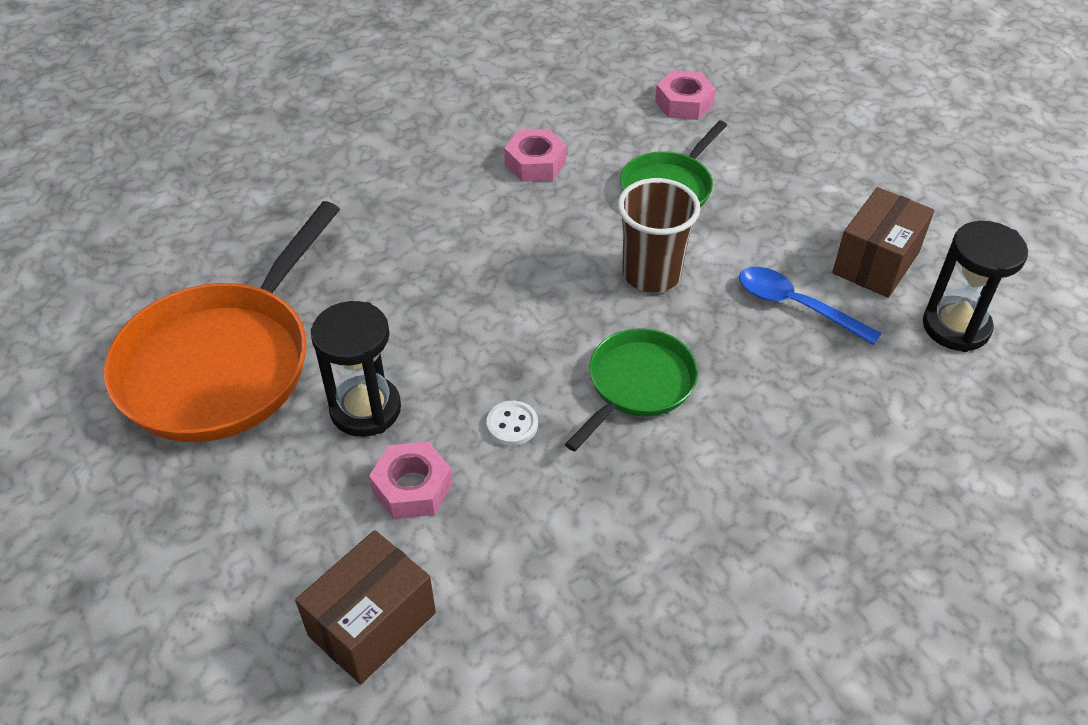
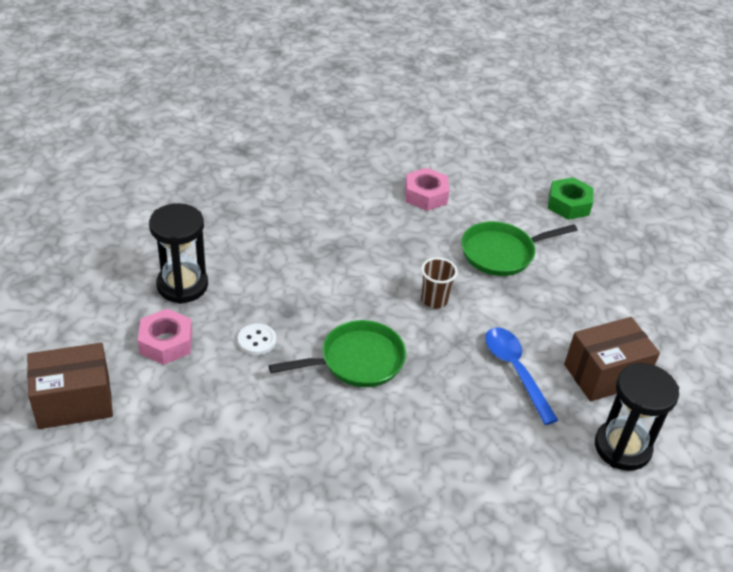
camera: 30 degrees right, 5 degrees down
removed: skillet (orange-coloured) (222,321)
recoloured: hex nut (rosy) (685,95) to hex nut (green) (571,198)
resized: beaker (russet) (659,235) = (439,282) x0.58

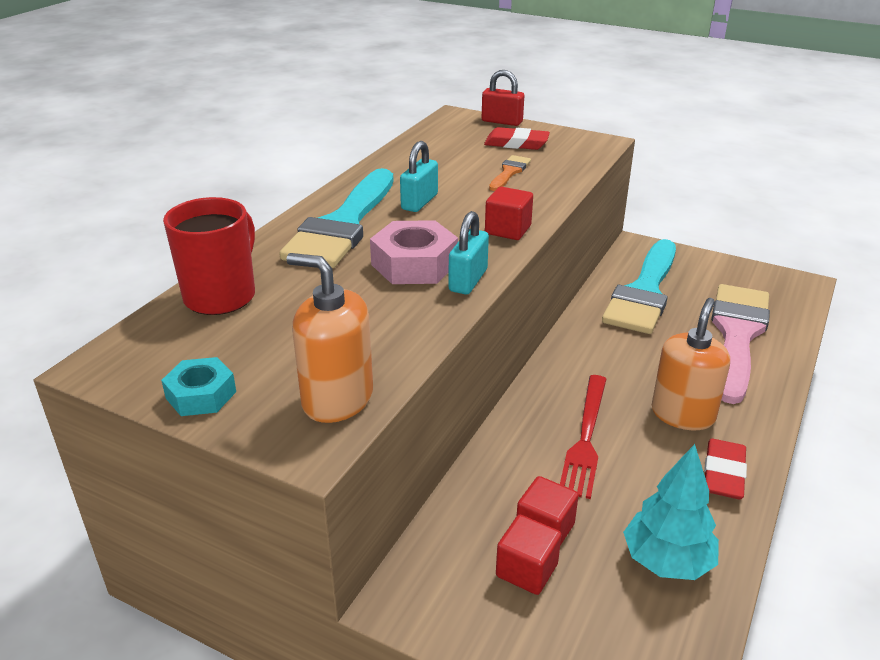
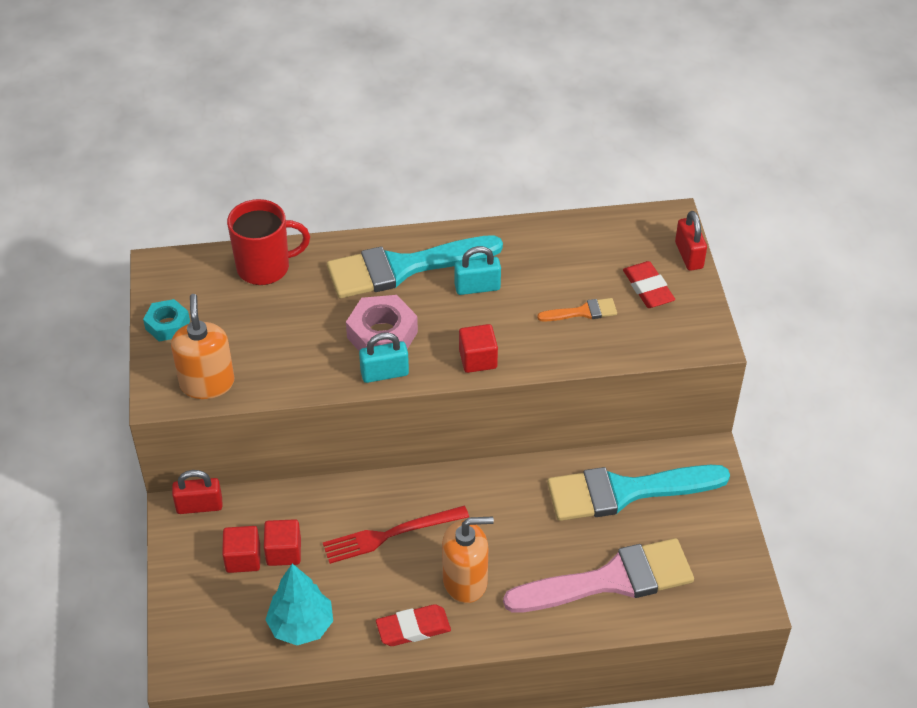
camera: 55 degrees right, 15 degrees up
added: lock (scarlet) (197,492)

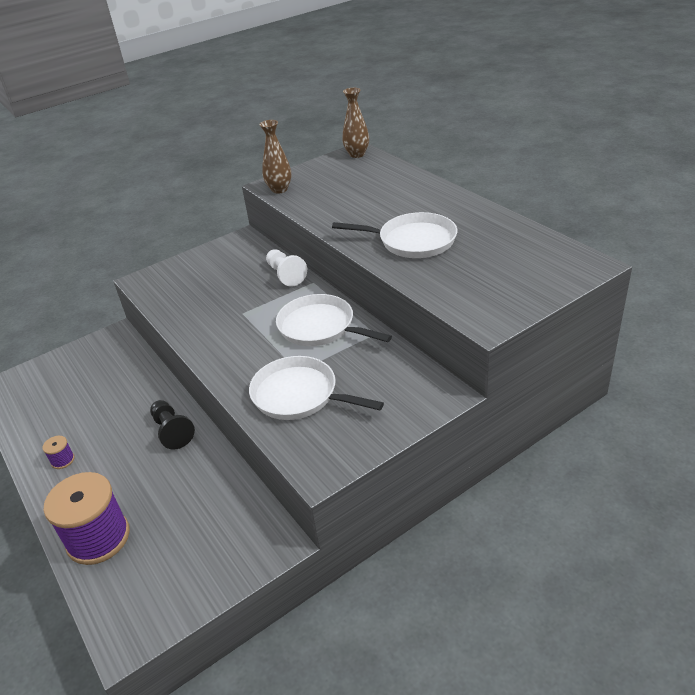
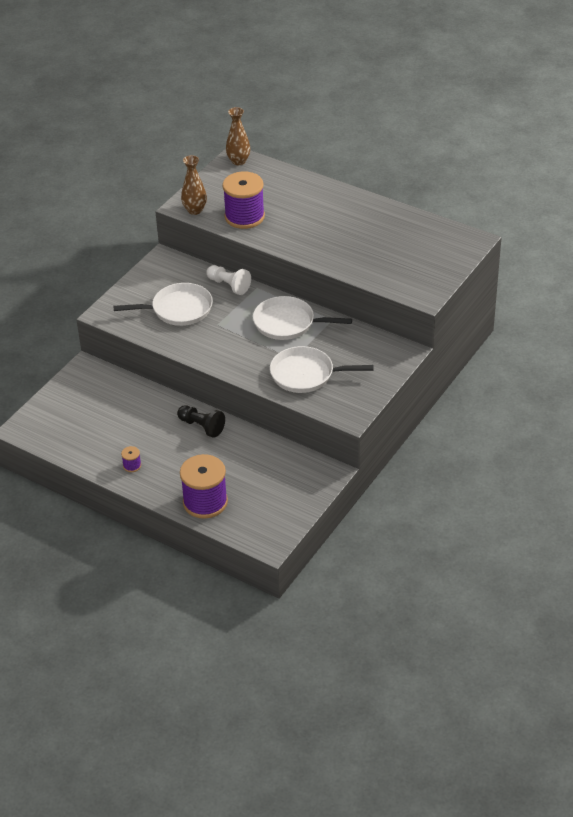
camera: 25 degrees left, 5 degrees up
added: bobbin (royal purple) (243,200)
moved: skillet (white) (394,235) to (163,304)

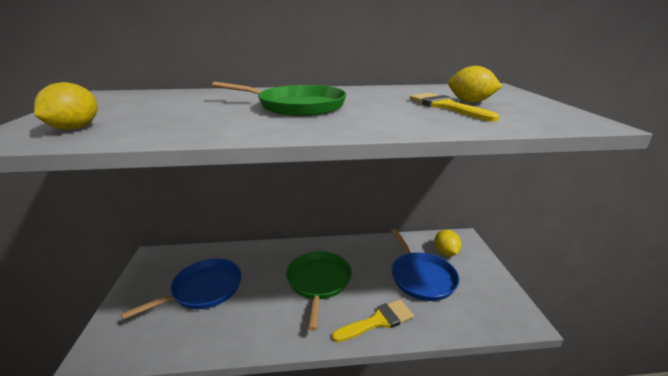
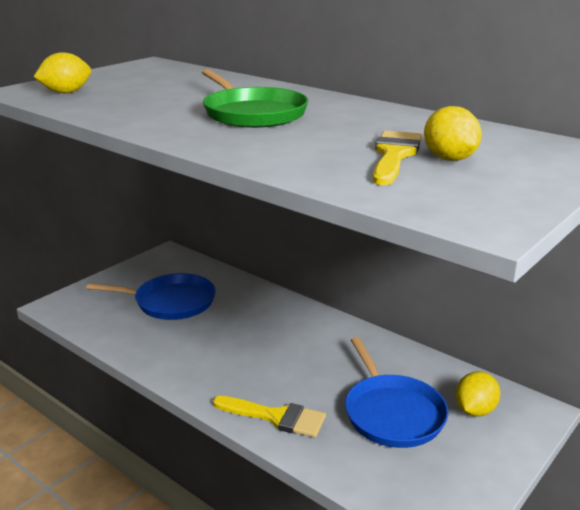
camera: 45 degrees right, 0 degrees up
removed: skillet (green) (319,291)
turned: skillet (blue) (425,265) = (396,392) 45 degrees counterclockwise

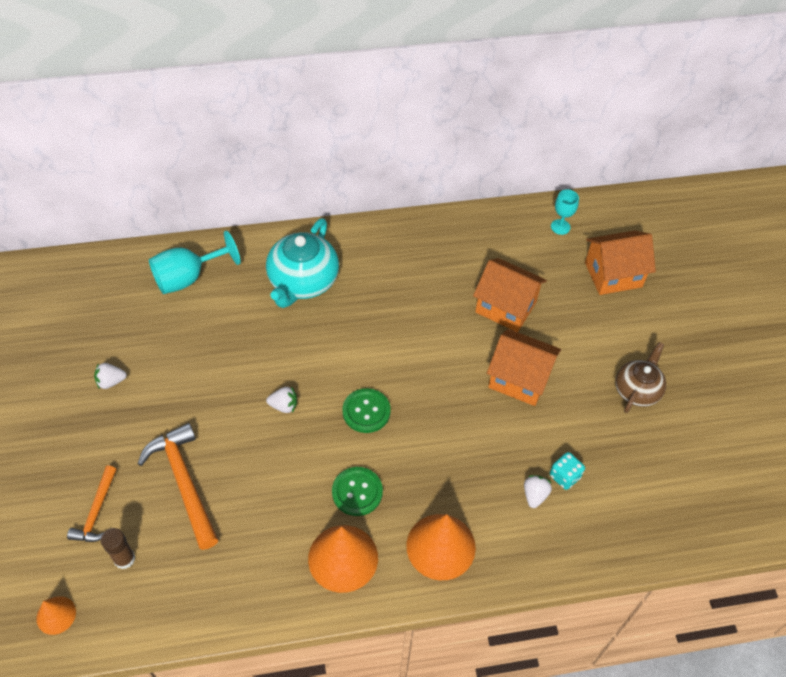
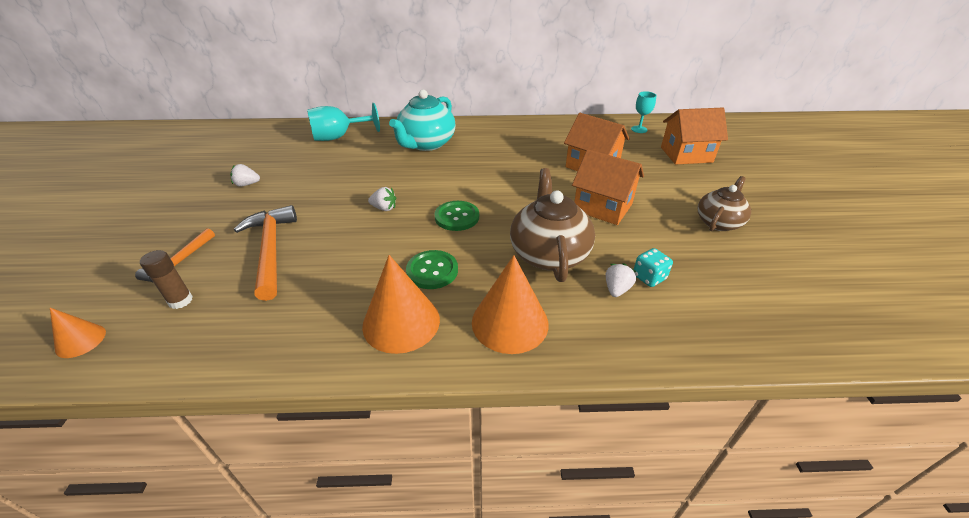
camera: 10 degrees right, 15 degrees down
added: china teapot (russet) (552,225)

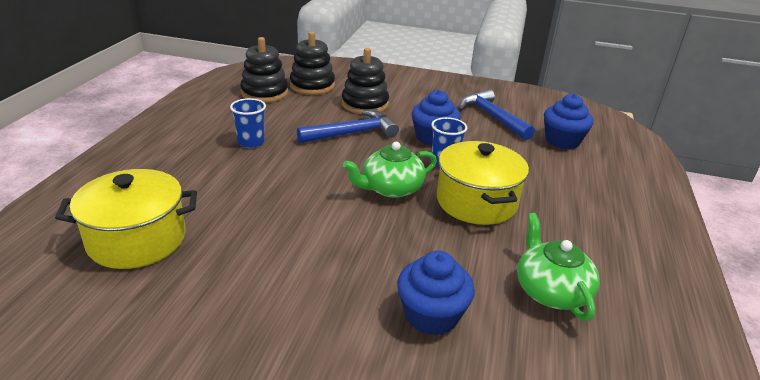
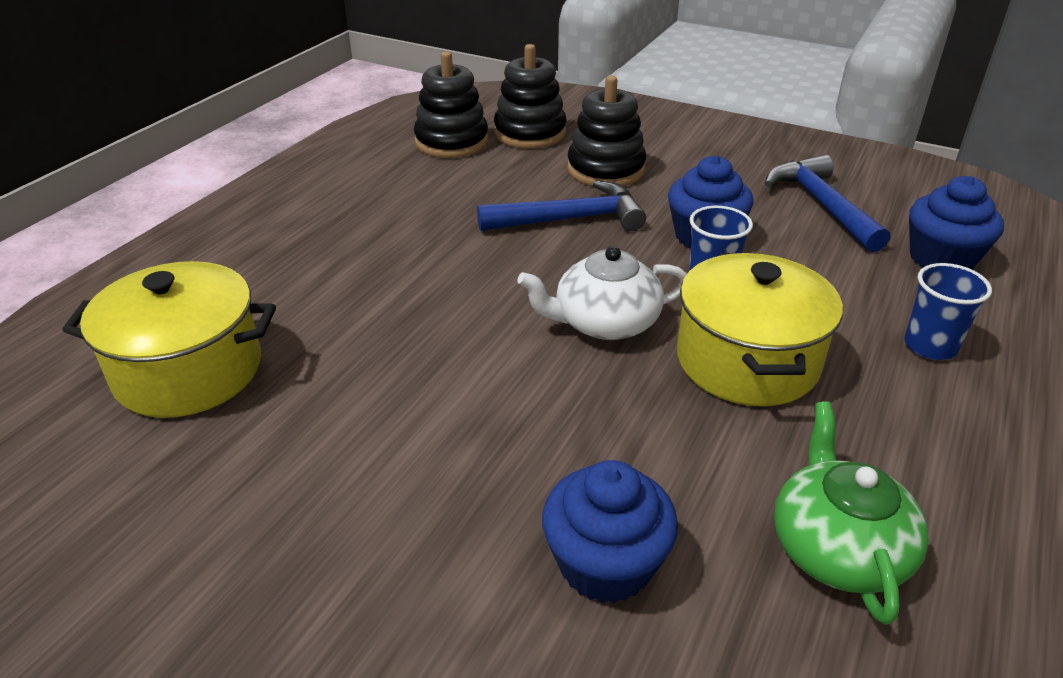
camera: 15 degrees right, 5 degrees up
moved: beaker (blue) (248,123) to (948,311)
recoloured: china teapot (green) (390,170) to china teapot (white) (602,293)

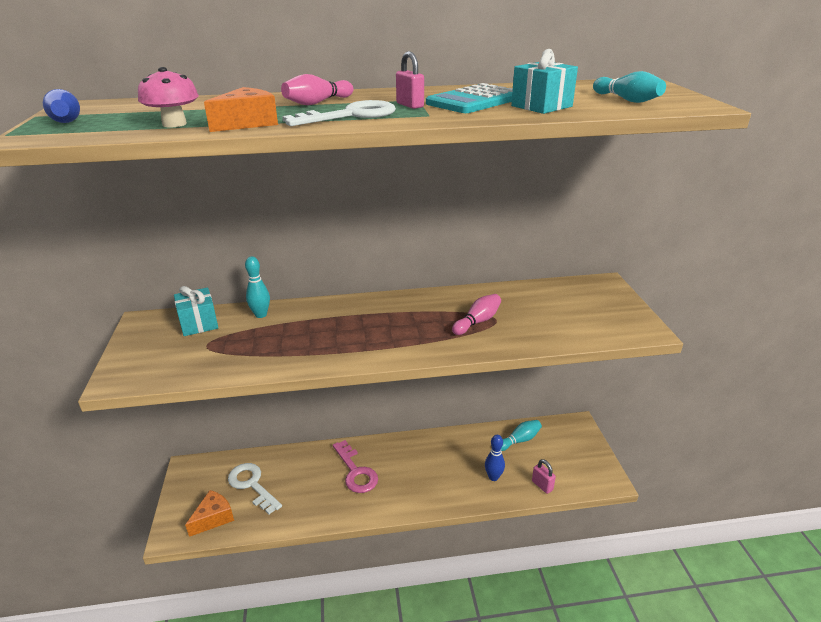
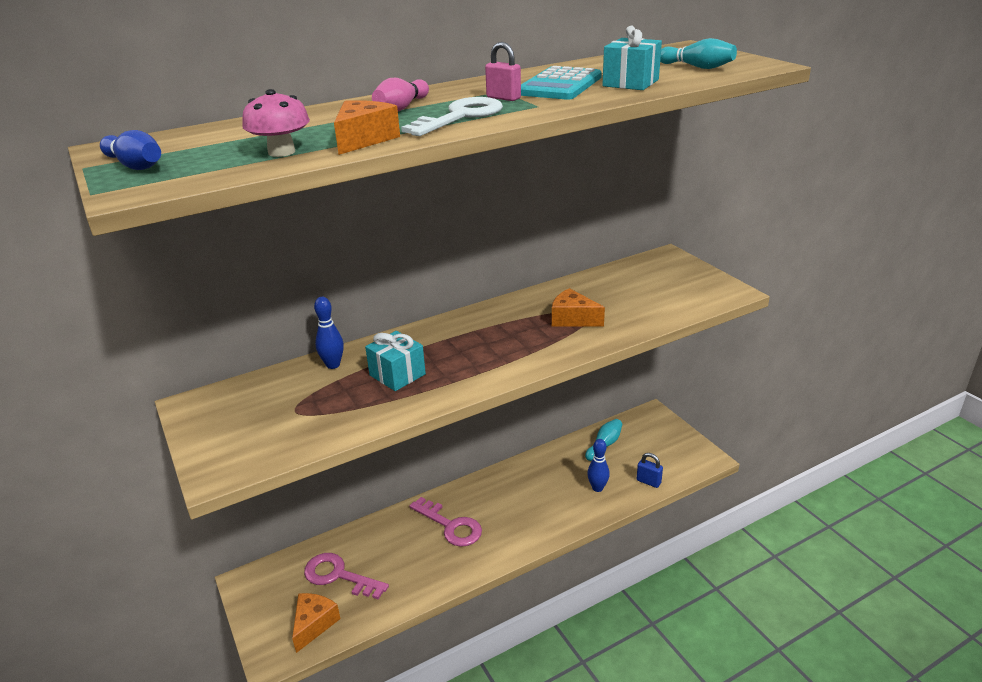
camera: 20 degrees left, 0 degrees up
moved: wrapped gift (aqua) (196,311) to (395,361)
replaced: bowling pin (rosy) (476,314) to piece of cheese (orange-coloured) (578,307)
recoloured: key (white) (255,488) to key (rosy) (346,576); bowling pin (aqua) (257,287) to bowling pin (blue) (329,333); lock (rosy) (544,476) to lock (blue) (650,470)

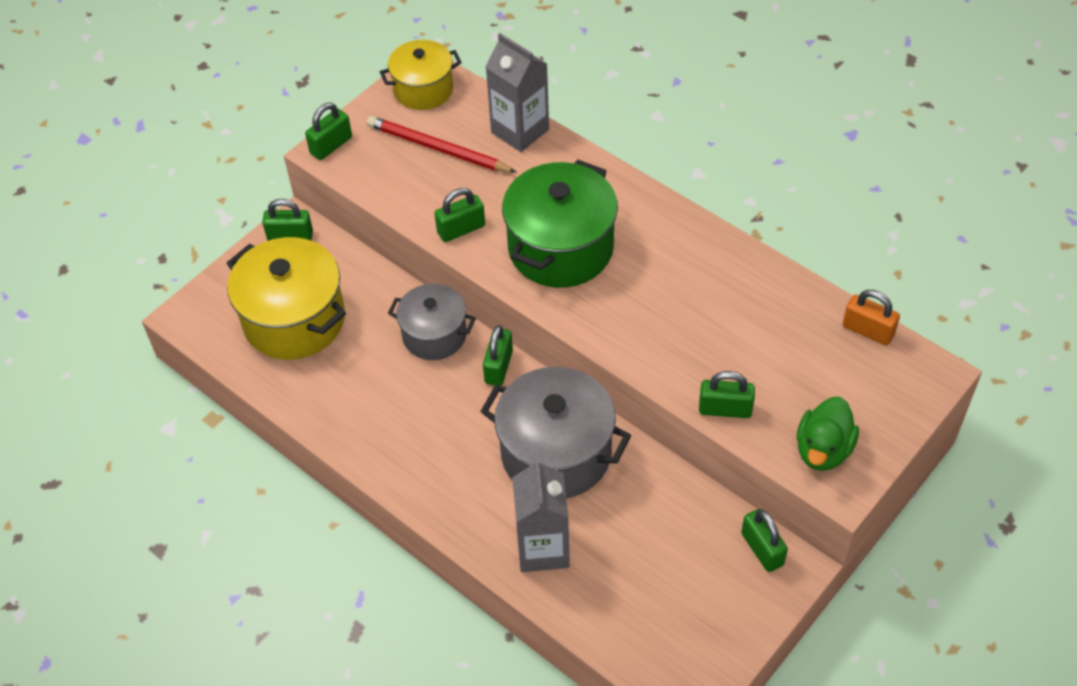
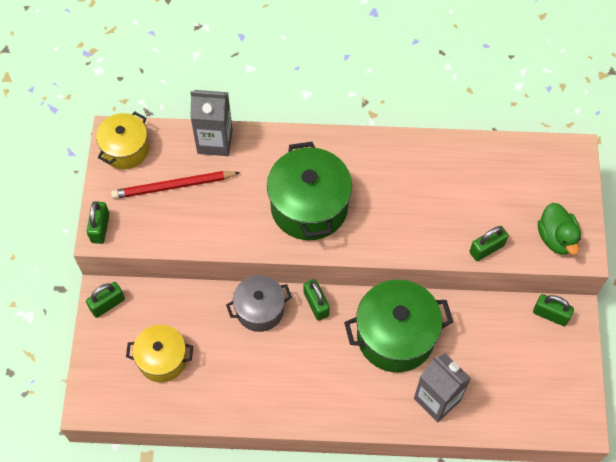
camera: 40 degrees left, 10 degrees up
removed: lock (green) (459,215); lock (orange-coloured) (871,318)
recoloured: pot (ash-grey) (555,433) to pot (green) (398,325)
resized: pot (golden) (286,298) = (159,353) x0.62

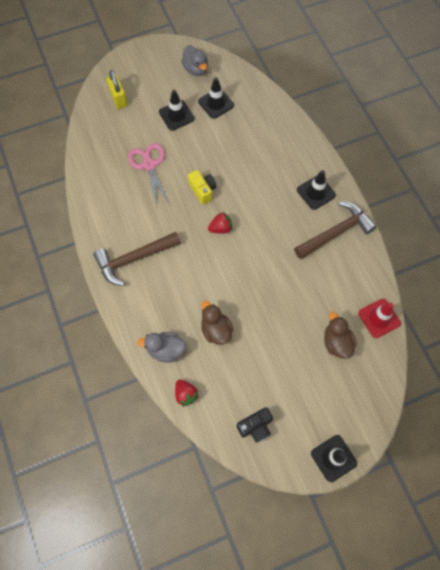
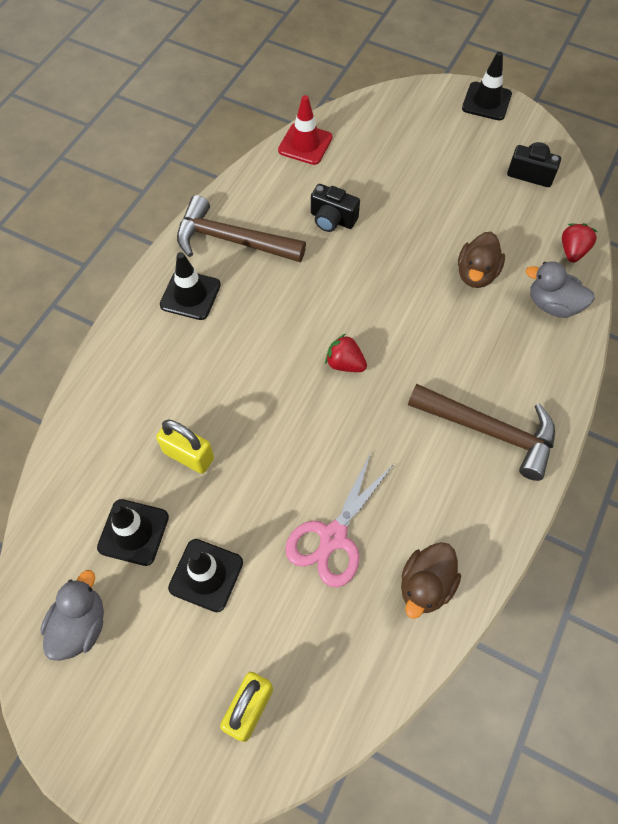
camera: 130 degrees left, 5 degrees down
removed: camera (golden) (202,187)
added: lock (golden) (185,446); camera (jet-black) (335,208)
moved: rubber duck (russet) (340,335) to (431,580)
turned: rubber duck (ash-grey) (161,347) = (560,289) 150 degrees clockwise

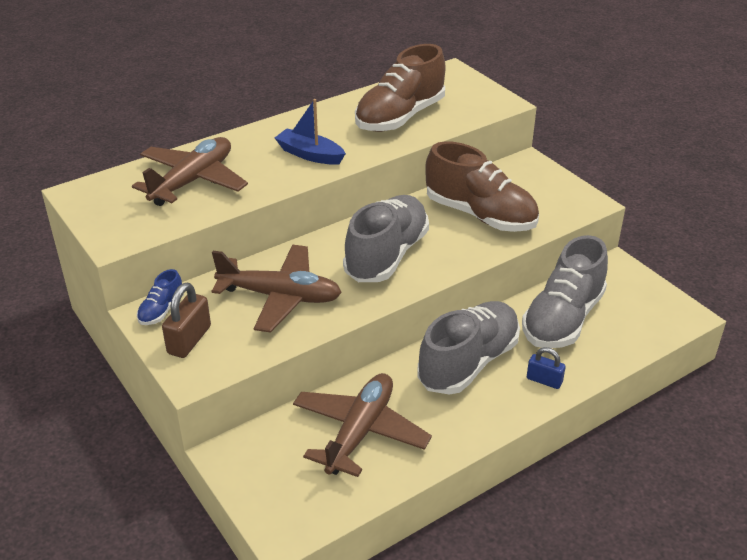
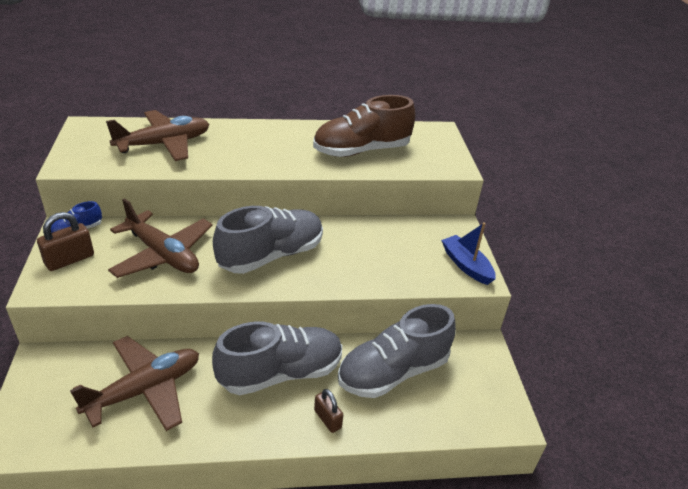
camera: 25 degrees right, 0 degrees up
removed: lace-up shoe (russet) (482,186)
moved: toy boat (blue) (310,132) to (468,254)
recoloured: lock (blue) (546,368) to lock (russet) (328,411)

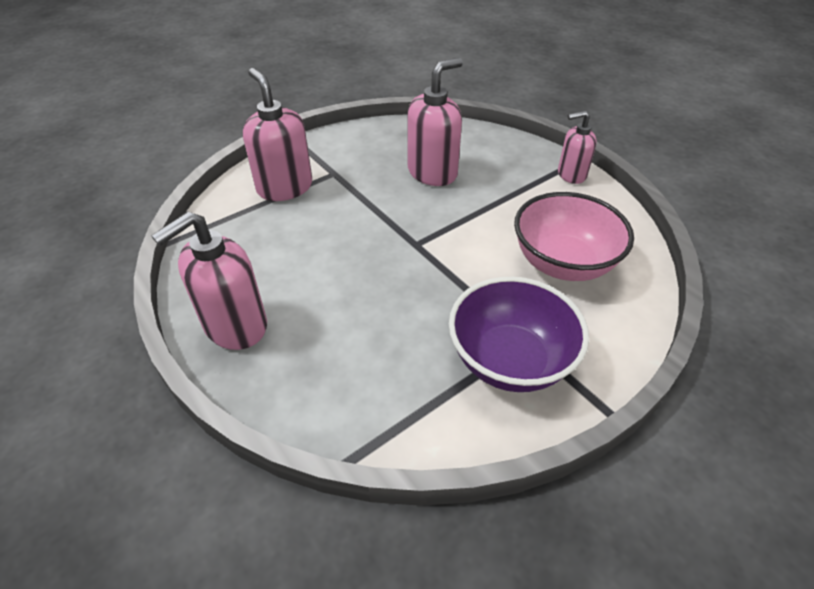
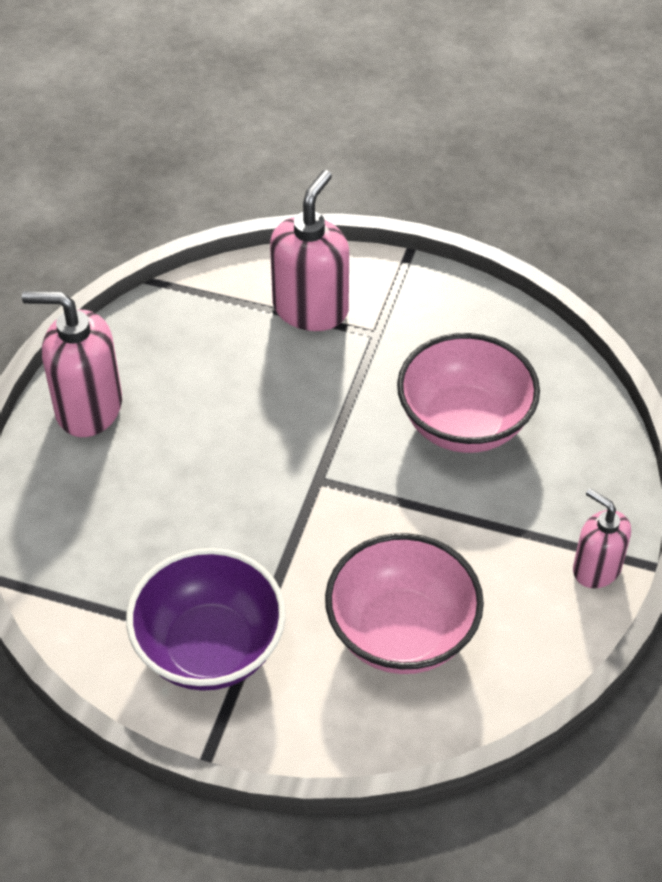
camera: 55 degrees right, 5 degrees up
replaced: pump bottle (rosy) (435,122) to serving bowl (rosy) (468,393)

